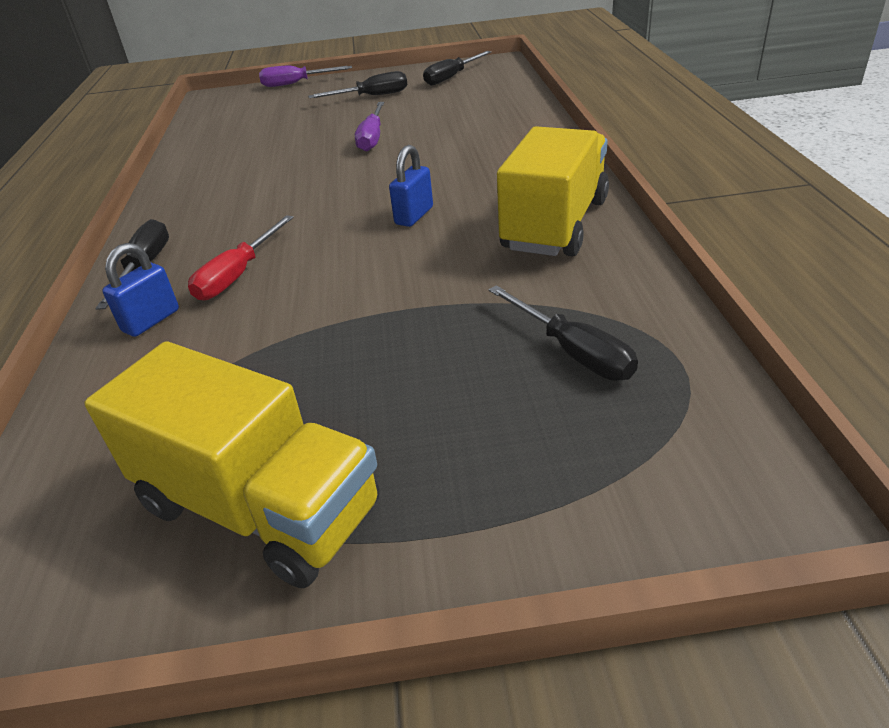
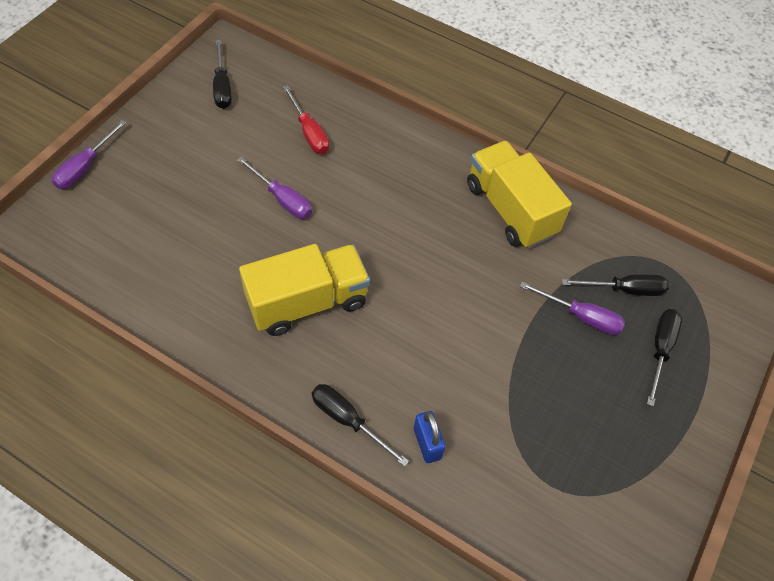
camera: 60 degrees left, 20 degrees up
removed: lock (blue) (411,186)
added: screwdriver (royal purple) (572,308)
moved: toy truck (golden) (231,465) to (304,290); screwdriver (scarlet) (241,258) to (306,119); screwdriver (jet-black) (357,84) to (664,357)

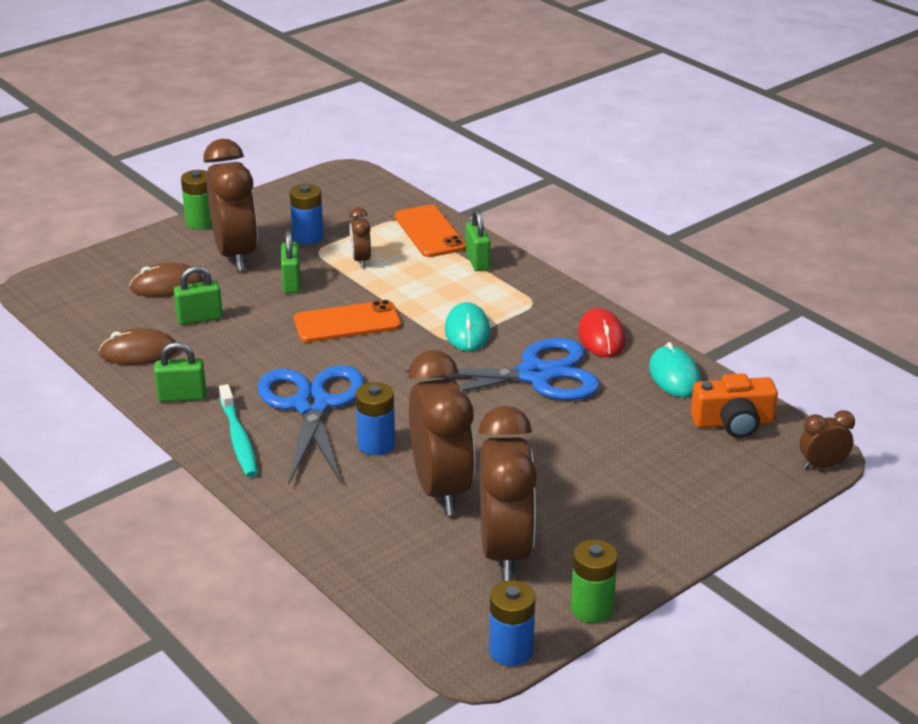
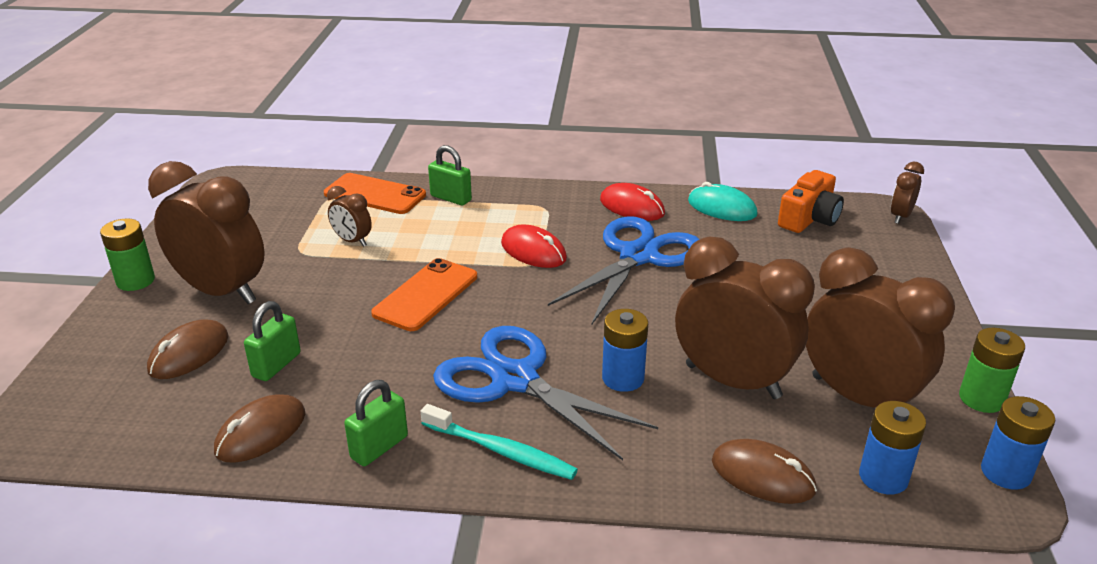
camera: 45 degrees left, 0 degrees up
removed: lock (green) (290,261)
added: PC mouse (russet) (764,471)
moved: power cell (blue) (306,214) to (892,447)
recoloured: PC mouse (aqua) (467,326) to PC mouse (scarlet) (534,246)

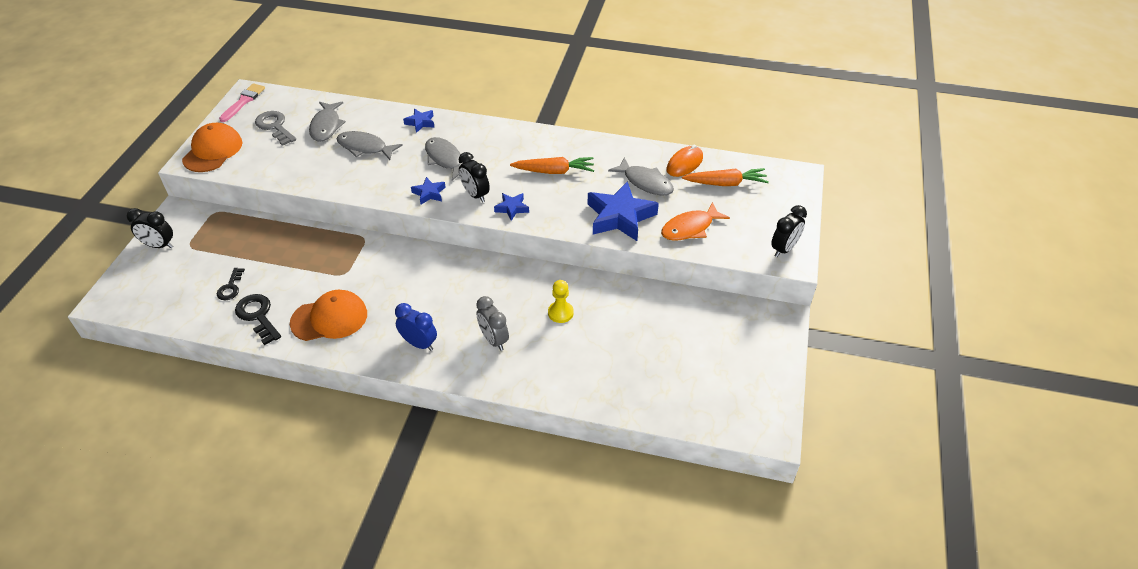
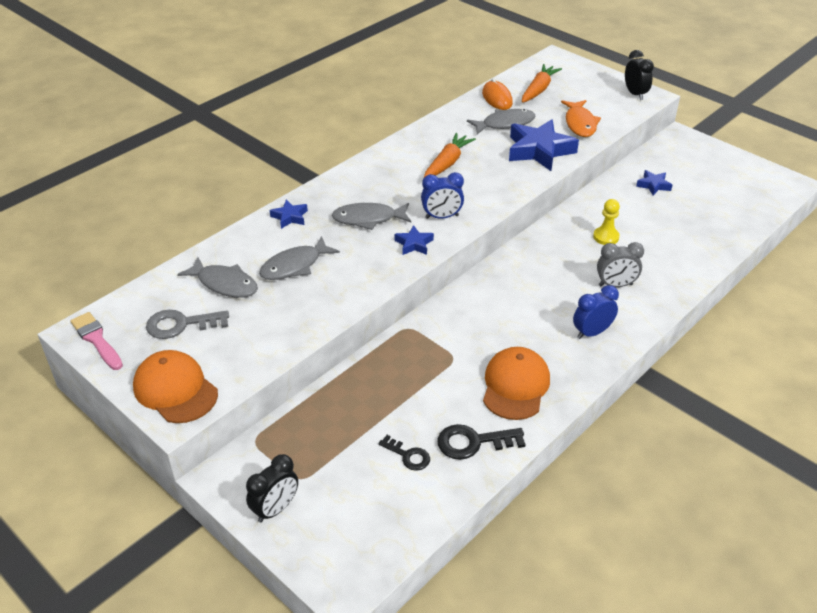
camera: 60 degrees left, 5 degrees down
moved: star (blue) (511,207) to (654,183)
recoloured: alarm clock (jet-black) (474,177) to alarm clock (blue) (442,195)

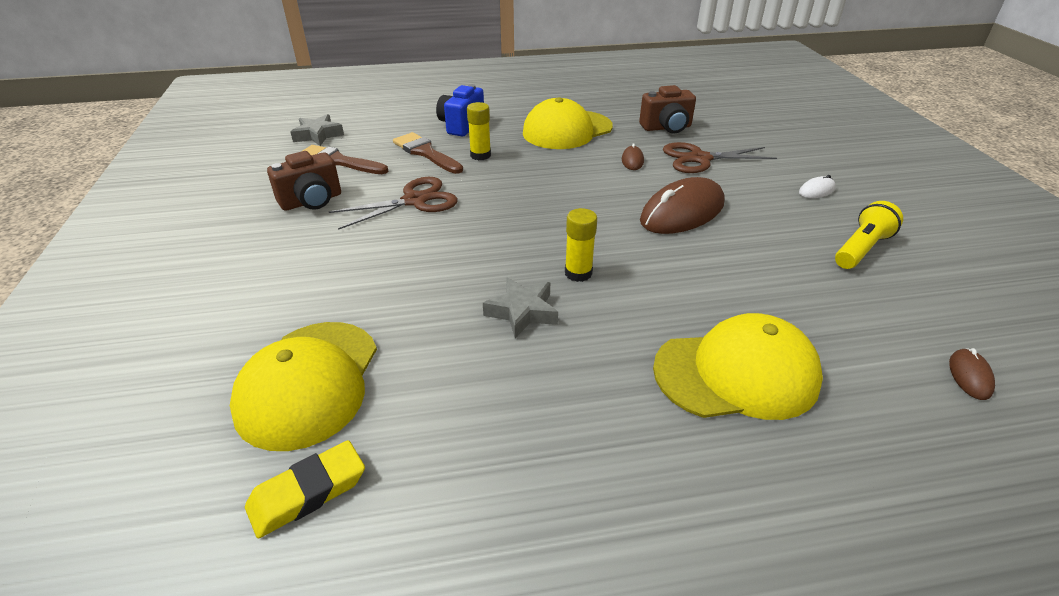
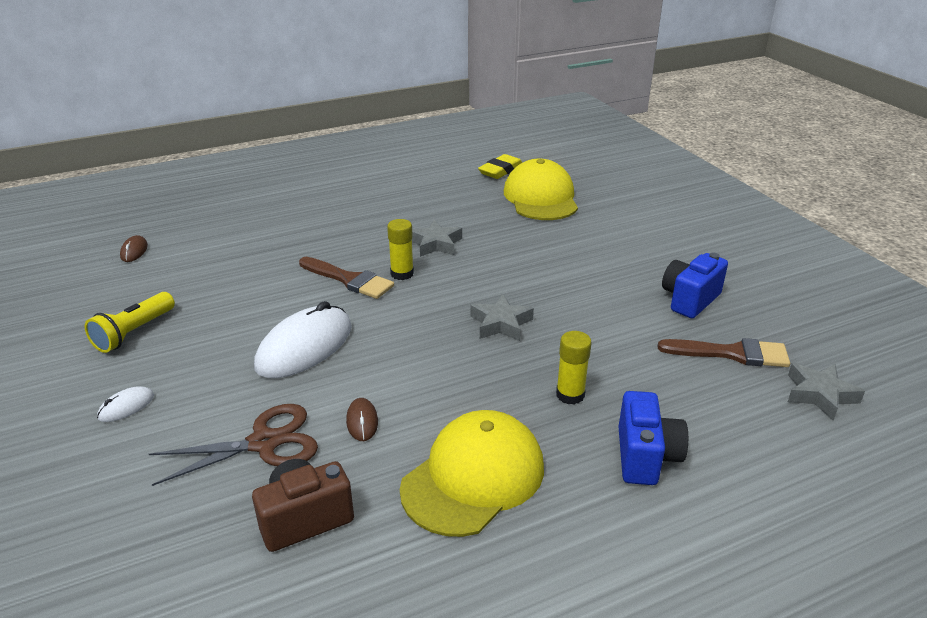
camera: 165 degrees right, 5 degrees down
removed: shears (russet) (393,203); peaked cap (golden) (738,366)
added: star (ash-grey) (502,317)
moved: brush (russet) (428,153) to (346,278)
recoloured: camera (russet) (304,181) to camera (blue) (695,285); PC mouse (russet) (682,205) to PC mouse (white) (303,339)

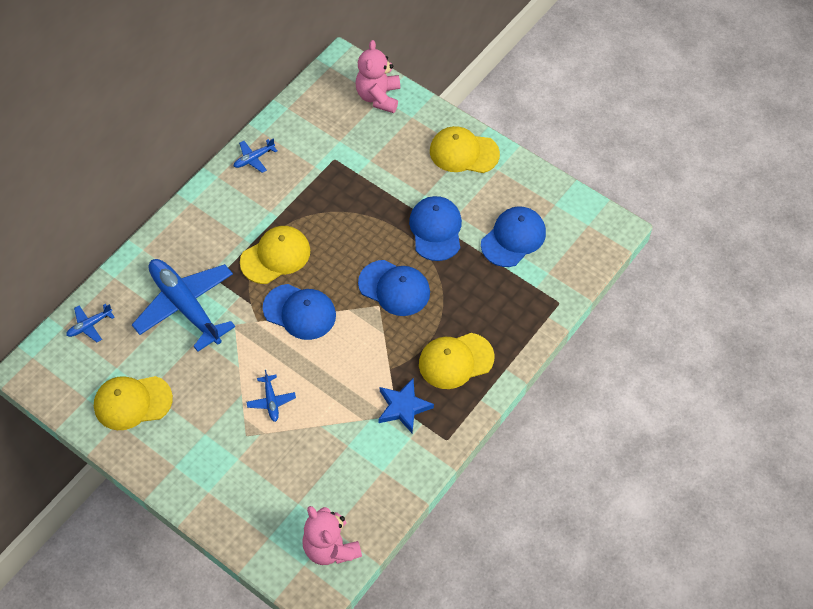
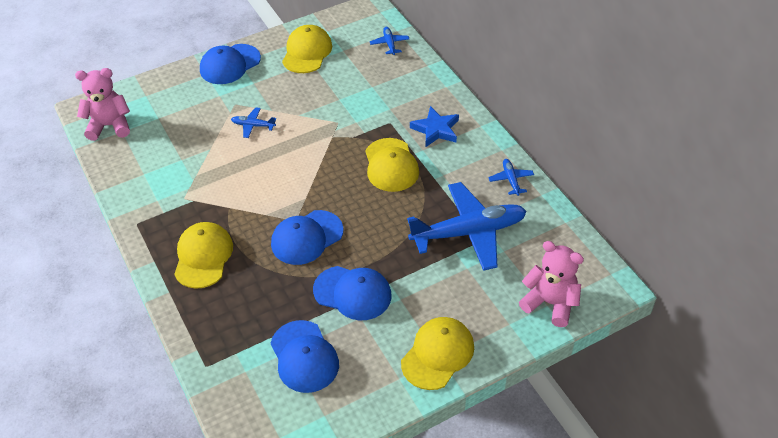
camera: 115 degrees right, 10 degrees down
moved: plane (blue) (183,305) to (467,226); peaked cap (blue) (299,312) to (230,64); star (blue) (406,406) to (434,126)

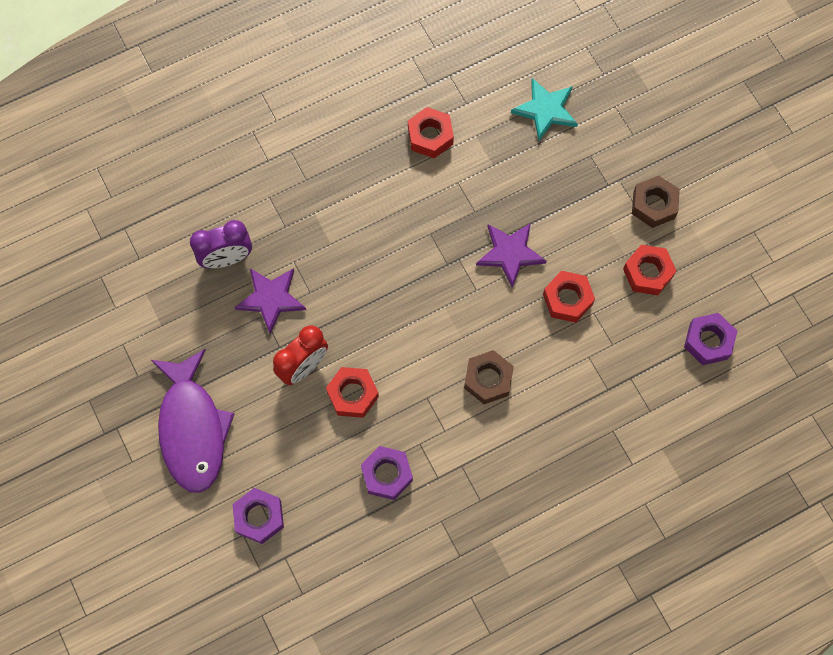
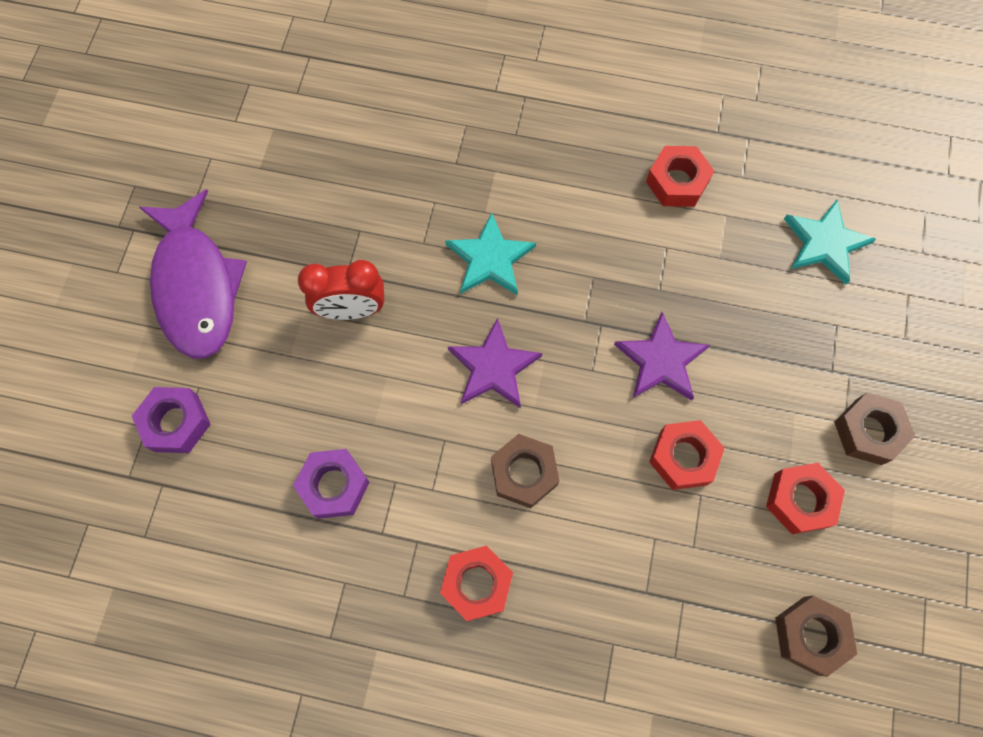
camera: 40 degrees right, 0 degrees up
removed: alarm clock (royal purple) (221,244)
added: star (aqua) (490,253)
moved: star (royal purple) (270,301) to (495,363); hex nut (scarlet) (352,392) to (476,583)
recoloured: hex nut (royal purple) (710,339) to hex nut (russet) (816,636)
turned: fish figure (royal purple) (193,421) = (193,274) 45 degrees counterclockwise

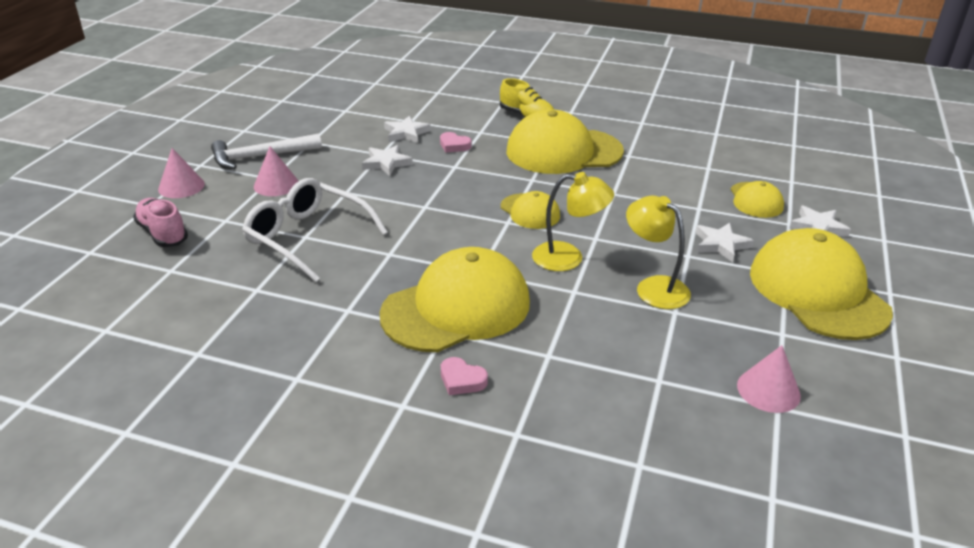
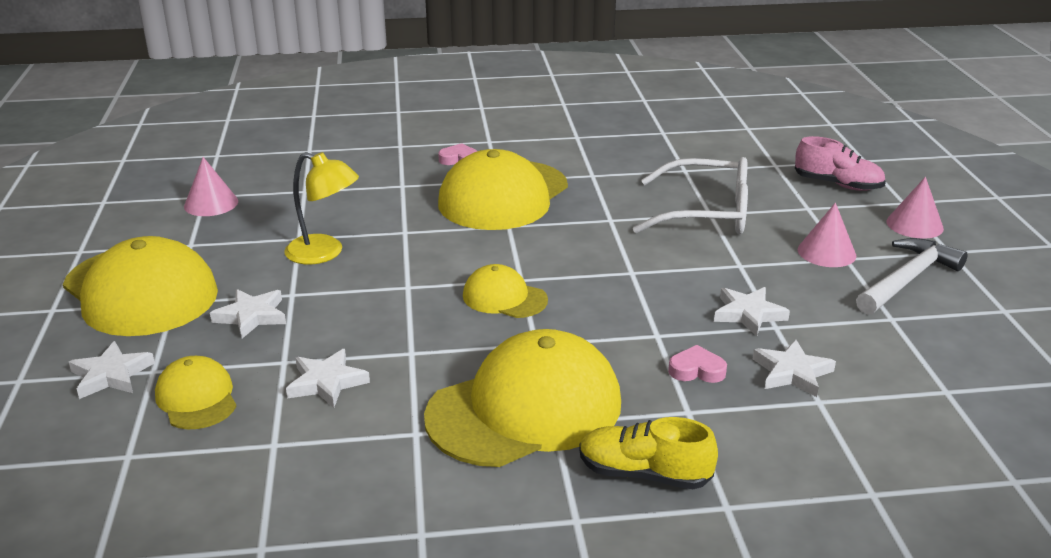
camera: 155 degrees right, 5 degrees down
removed: desk lamp (golden) (573,221)
added: star (white) (328,378)

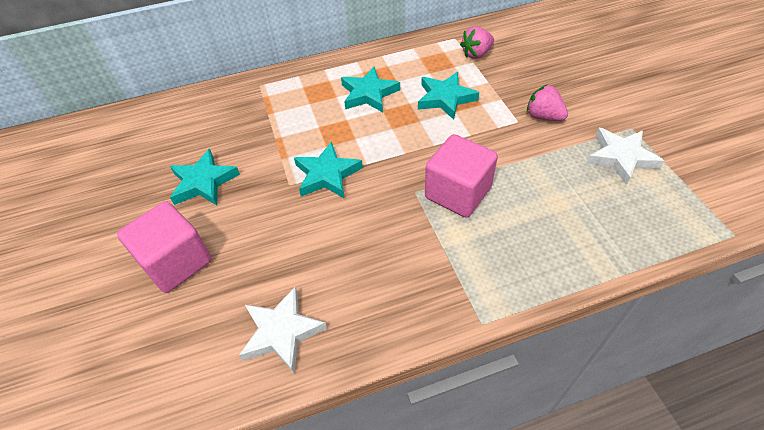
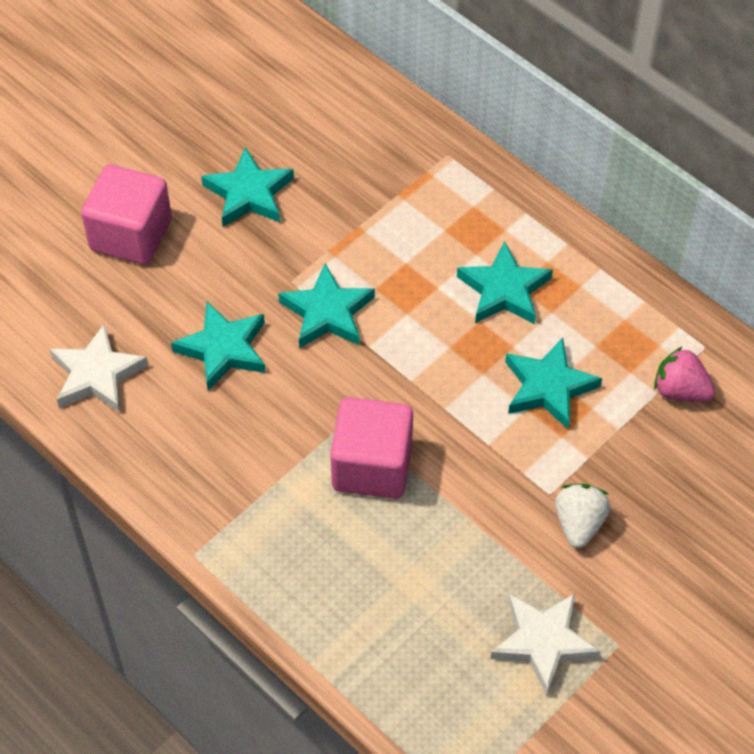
camera: 60 degrees right, 5 degrees up
added: star (aqua) (218,346)
recoloured: strawberry (rosy) (547,103) to strawberry (white) (582,516)

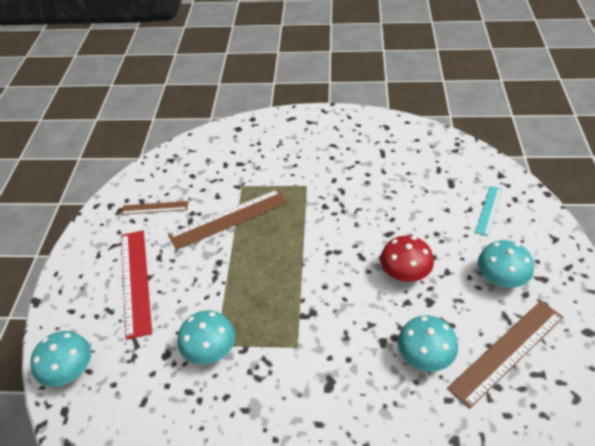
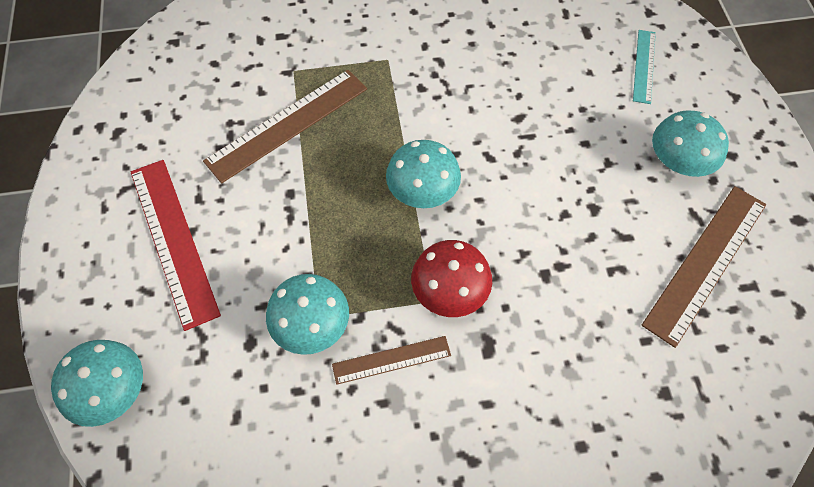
camera: 15 degrees left, 15 degrees up
moved: straightedge (russet) (154,208) to (391,360); fungus (scarlet) (407,259) to (451,278); fungus (aqua) (428,343) to (423,174)

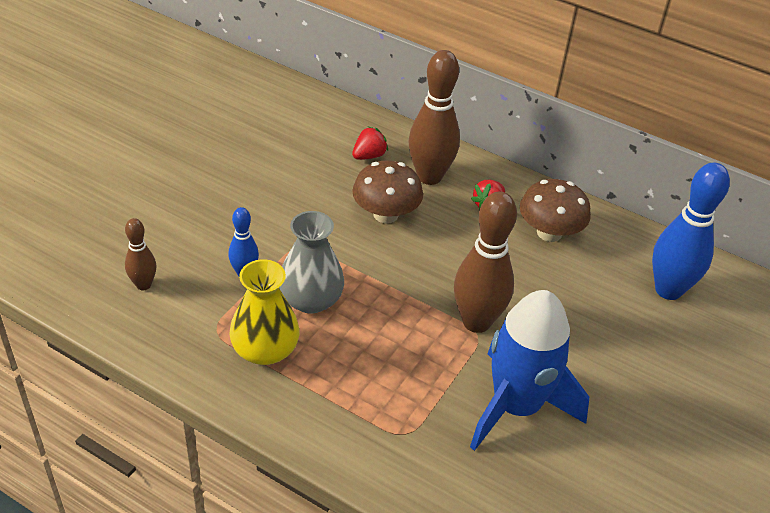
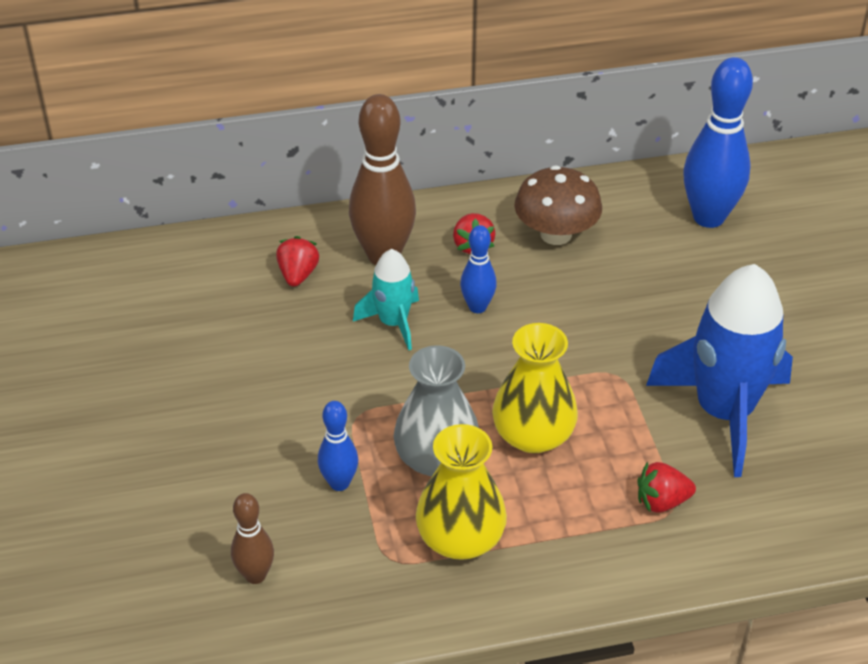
camera: 40 degrees left, 0 degrees up
removed: bowling pin (russet) (485,262)
added: bowling pin (blue) (478,269); flower vase (golden) (535,388); strawberry (scarlet) (666,487)
replaced: fungus (russet) (387,192) to toy rocket (aqua) (386,299)

